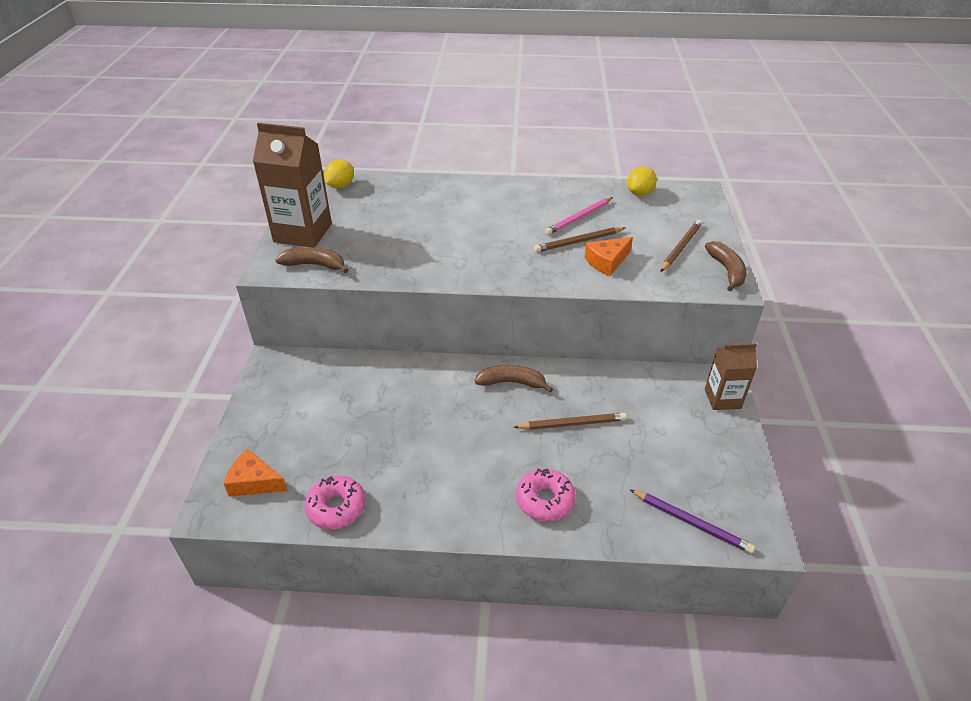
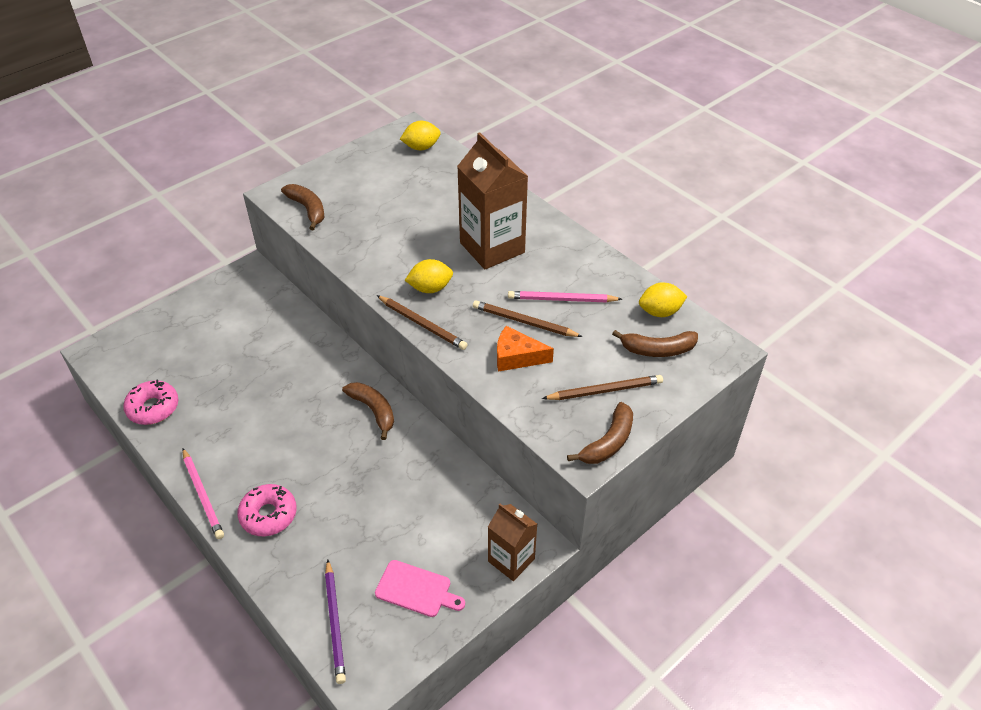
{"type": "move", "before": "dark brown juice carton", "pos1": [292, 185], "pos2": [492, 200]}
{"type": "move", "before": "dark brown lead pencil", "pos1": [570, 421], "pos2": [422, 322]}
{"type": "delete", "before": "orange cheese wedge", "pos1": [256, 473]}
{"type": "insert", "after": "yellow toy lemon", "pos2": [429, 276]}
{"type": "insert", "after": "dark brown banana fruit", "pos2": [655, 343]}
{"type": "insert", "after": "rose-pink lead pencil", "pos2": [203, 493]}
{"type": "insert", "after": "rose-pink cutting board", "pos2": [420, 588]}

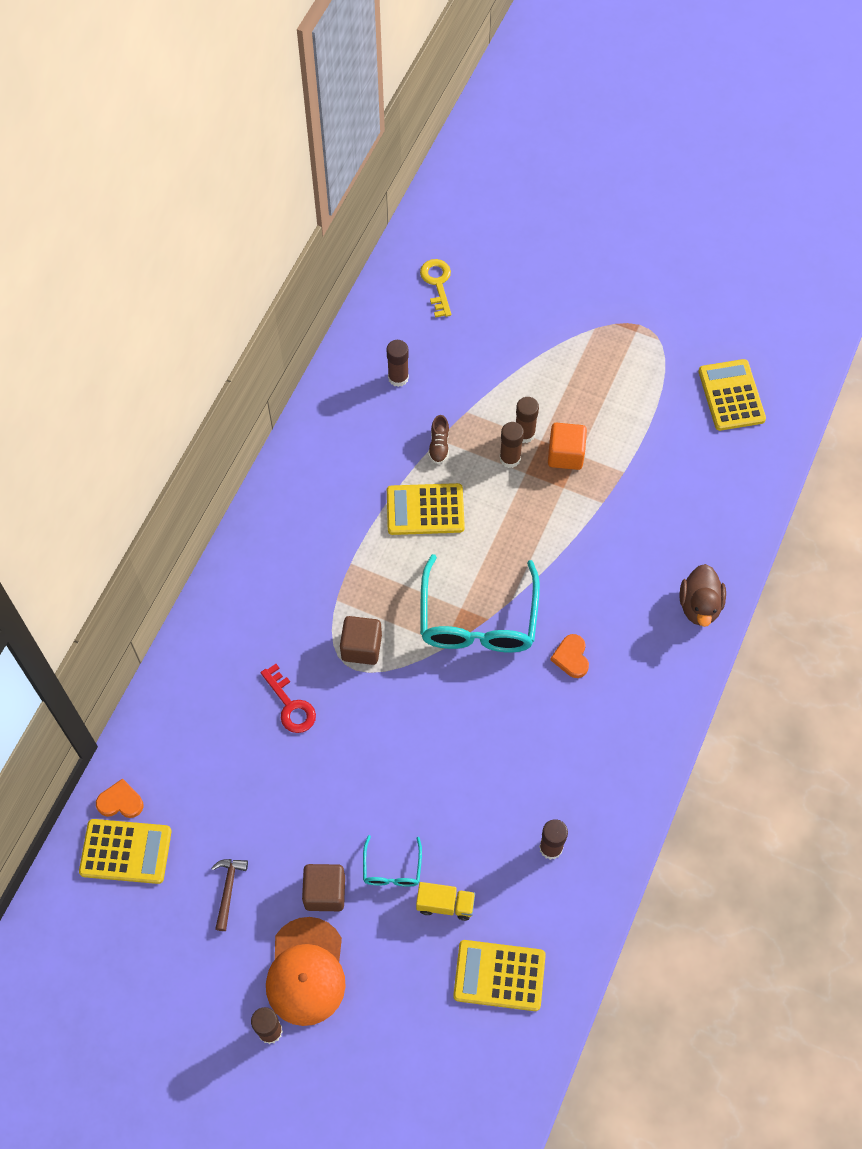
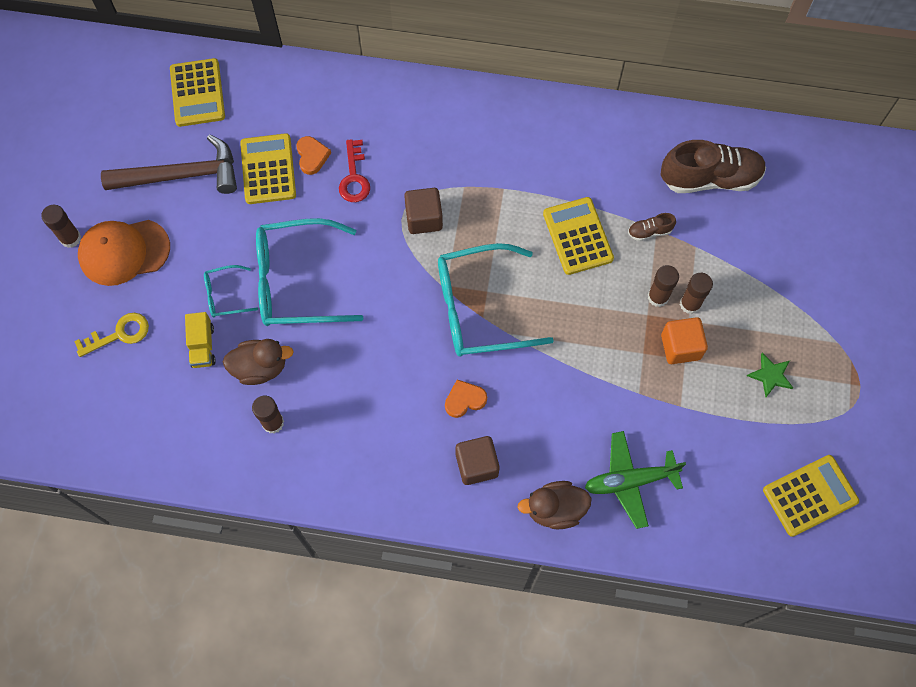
{"type": "move", "before": "yellow latchkey", "pos1": [435, 288], "pos2": [111, 335]}
{"type": "replace", "before": "dark brown glue", "after": "dark brown sneaker", "pos1": [397, 363], "pos2": [713, 166]}
{"type": "rotate", "before": "red latchkey", "pos1": [288, 698], "pos2": [354, 170], "turn": -45}
{"type": "move", "before": "orange heart shape", "pos1": [120, 798], "pos2": [313, 155]}
{"type": "resize", "before": "dark brown carpenter's hammer", "pos1": [229, 895], "pos2": [169, 164], "scale": 2.12}
{"type": "move", "before": "dark brown block", "pos1": [323, 887], "pos2": [478, 460]}
{"type": "move", "before": "yellow calculator", "pos1": [499, 975], "pos2": [268, 168]}
{"type": "insert", "after": "turquoise eyeglasses", "pos2": [310, 272]}
{"type": "insert", "after": "dark brown toy duck", "pos2": [258, 362]}
{"type": "insert", "after": "leaf-green star shape", "pos2": [770, 375]}
{"type": "insert", "after": "leaf-green plane", "pos2": [635, 480]}

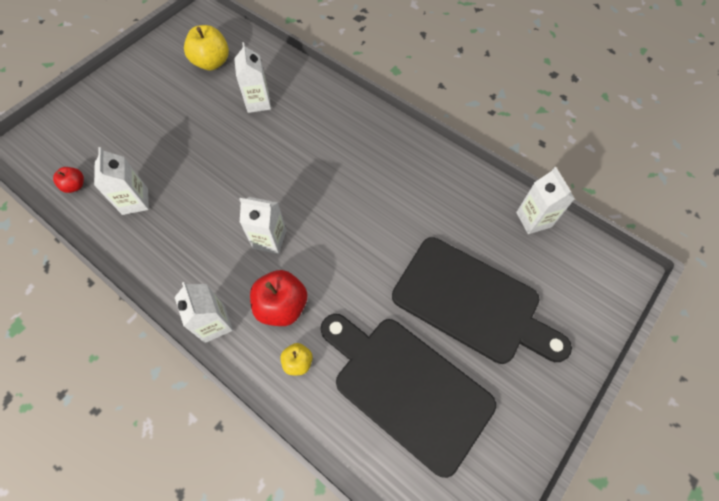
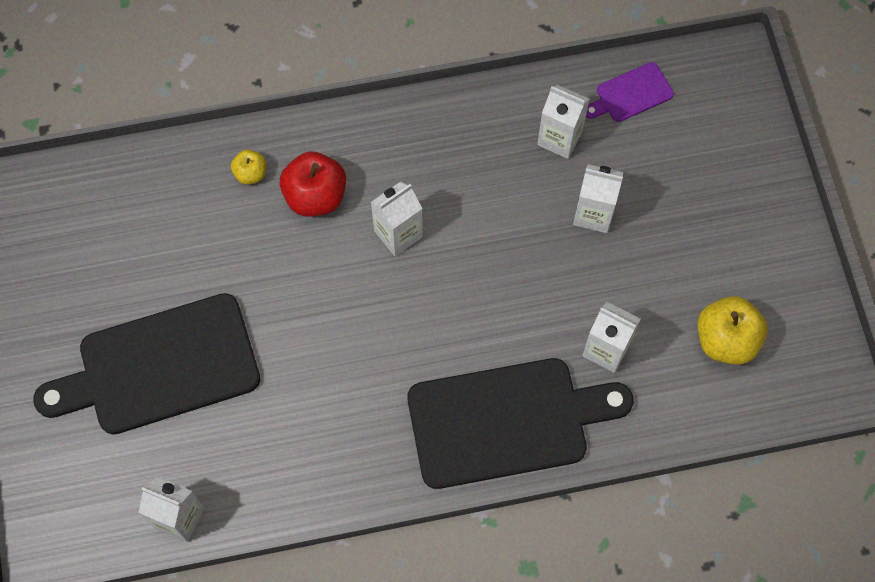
{"type": "replace", "before": "red apple fruit", "after": "violet cutting board", "pos1": [68, 180], "pos2": [630, 92]}
{"type": "move", "before": "snow-white juice carton", "pos1": [204, 312], "pos2": [598, 198]}
{"type": "move", "before": "black cutting board", "pos1": [408, 396], "pos2": [521, 423]}

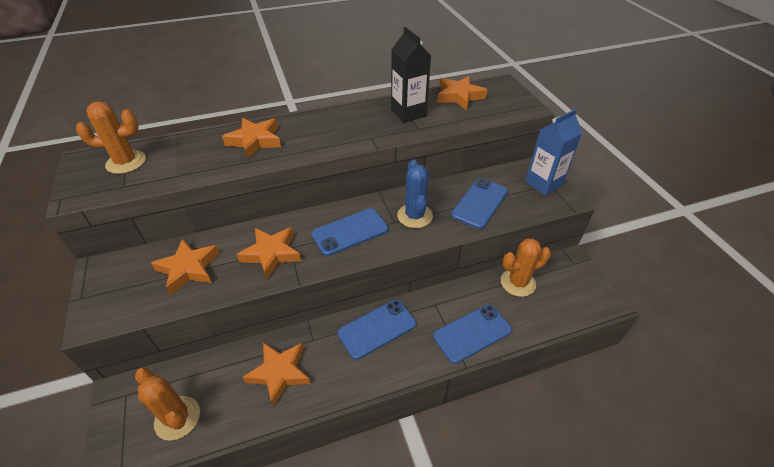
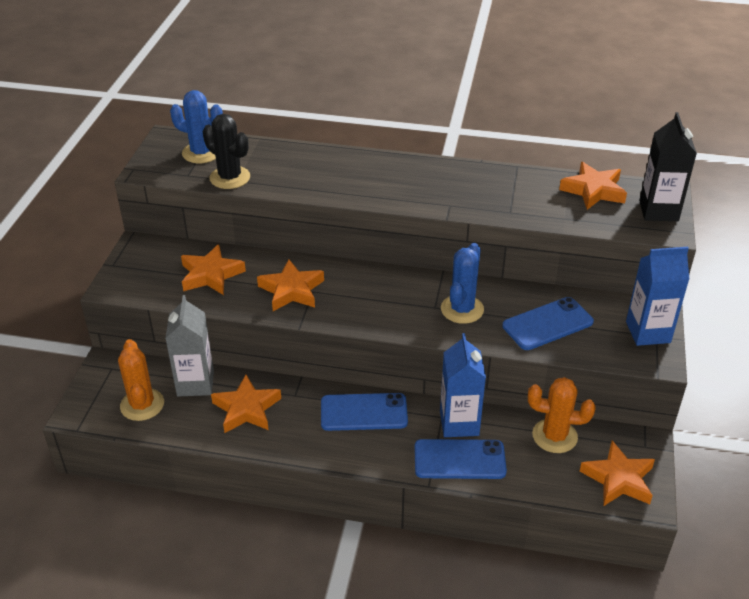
{"type": "move", "before": "black juice carton", "pos1": [411, 75], "pos2": [668, 166]}
{"type": "recolor", "before": "orange saguaro cactus", "after": "blue saguaro cactus", "pos1": [111, 137], "pos2": [196, 126]}
{"type": "move", "before": "orange star shape", "pos1": [251, 138], "pos2": [617, 473]}
{"type": "delete", "before": "blue phone", "pos1": [349, 232]}
{"type": "insert", "after": "black saguaro cactus", "pos2": [226, 151]}
{"type": "insert", "after": "grey juice carton", "pos2": [189, 345]}
{"type": "insert", "after": "blue juice carton", "pos2": [463, 385]}

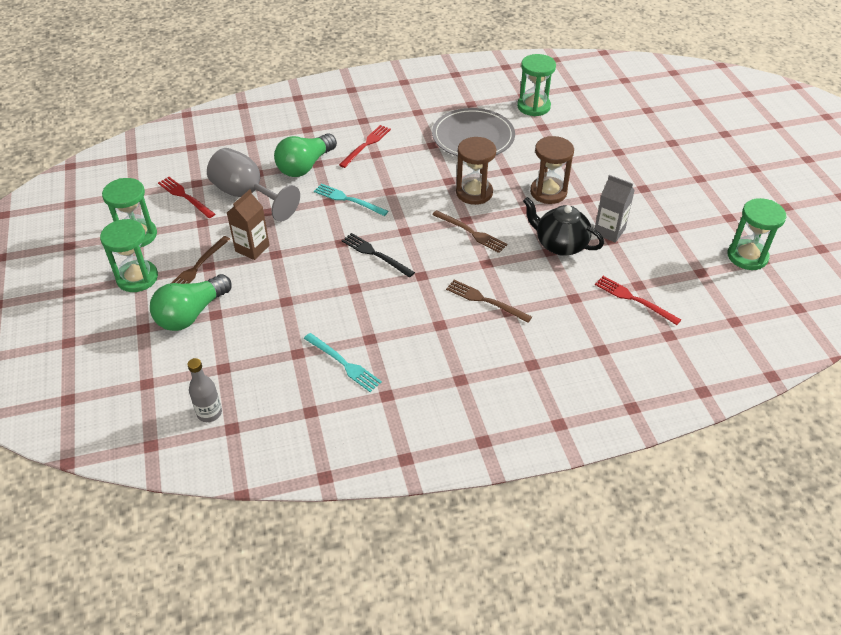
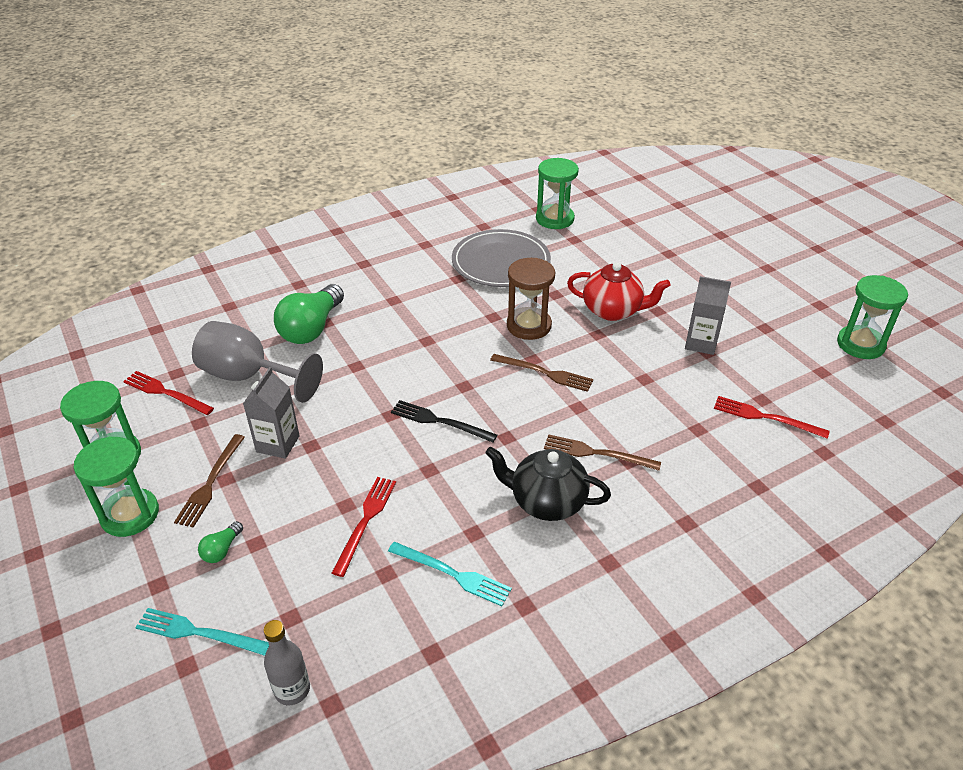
{"type": "move", "before": "red dinner fork", "pos1": [365, 146], "pos2": [364, 527]}
{"type": "replace", "before": "dark brown sandglass", "after": "red tea pot", "pos1": [552, 170], "pos2": [618, 291]}
{"type": "move", "before": "turquoise dinner fork", "pos1": [351, 199], "pos2": [202, 632]}
{"type": "recolor", "before": "dark brown juice carton", "after": "grey juice carton", "pos1": [248, 224], "pos2": [271, 413]}
{"type": "move", "before": "black tea pot", "pos1": [563, 226], "pos2": [548, 484]}
{"type": "resize", "before": "leaf-green bulb", "pos1": [190, 302], "pos2": [220, 542], "scale": 0.44}

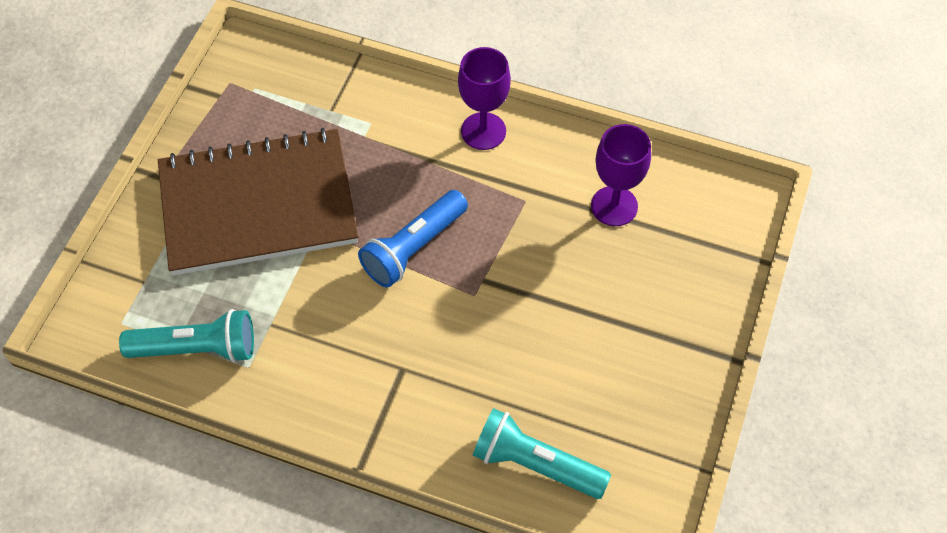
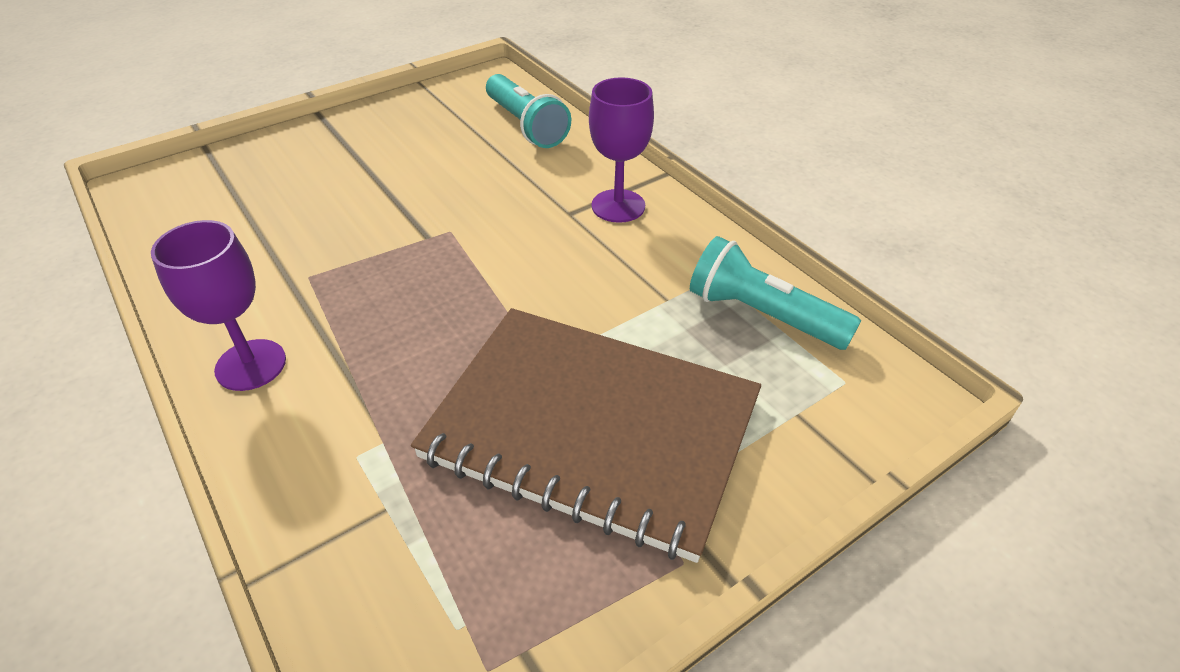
{"type": "move", "before": "violet wine glass", "pos1": [621, 175], "pos2": [621, 150]}
{"type": "delete", "before": "blue flashlight", "pos1": [413, 239]}

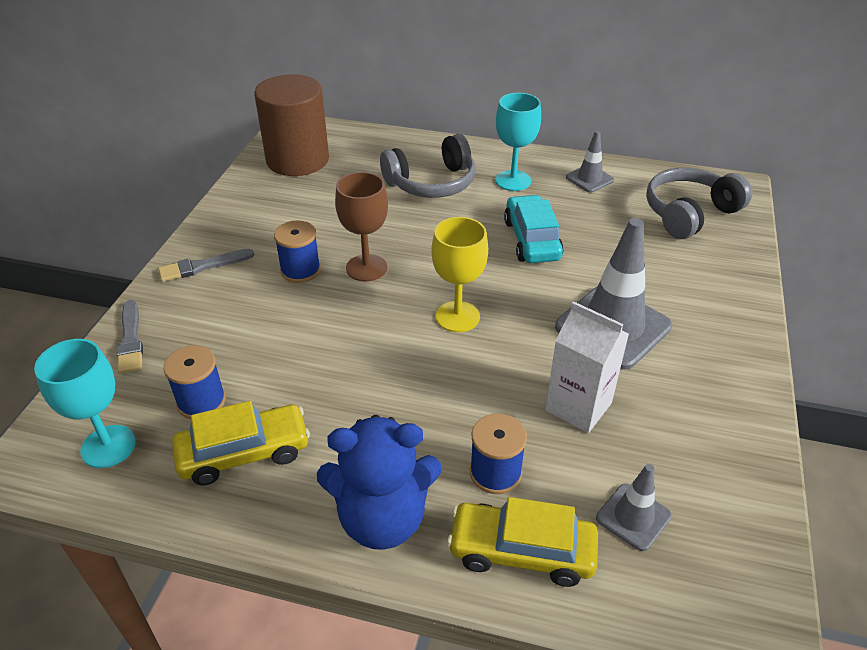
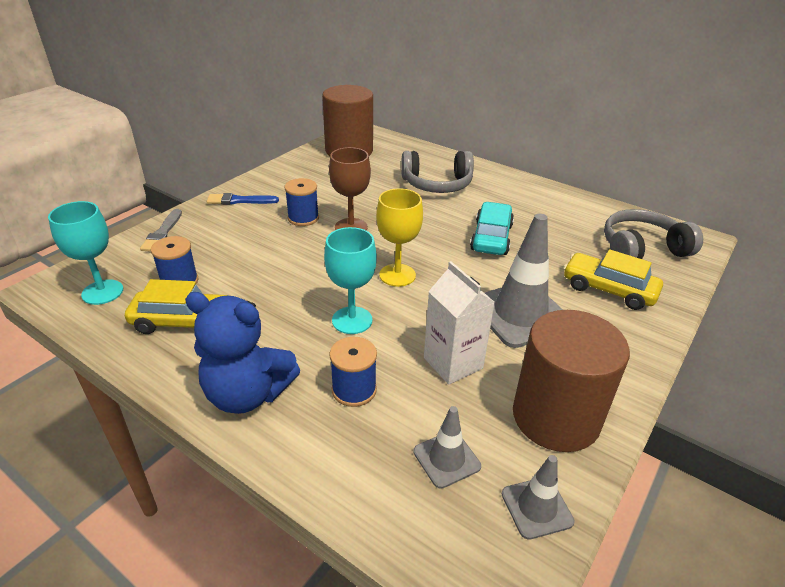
{"type": "move", "before": "turquoise wine glass", "pos1": [518, 142], "pos2": [350, 280]}
{"type": "move", "before": "grey traffic cone", "pos1": [590, 161], "pos2": [538, 497]}
{"type": "recolor", "before": "grey brush", "after": "blue brush", "pos1": [206, 265], "pos2": [243, 199]}
{"type": "move", "before": "yellow toy car", "pos1": [522, 542], "pos2": [613, 279]}
{"type": "insert", "after": "dark brown cylinder shape", "pos2": [571, 381]}

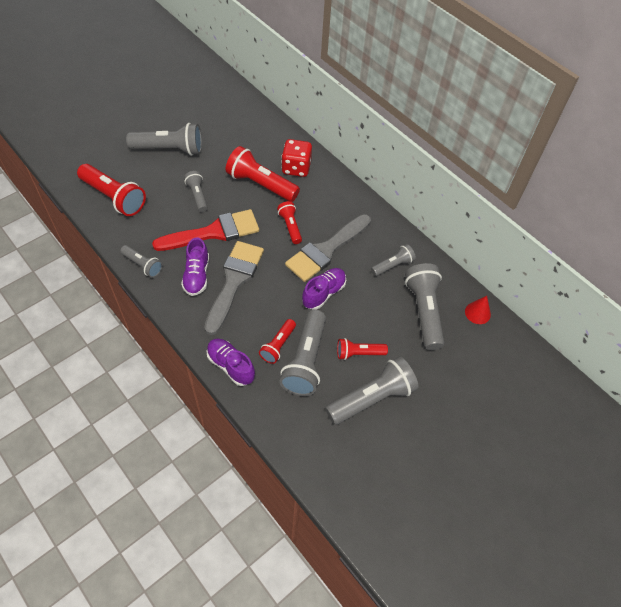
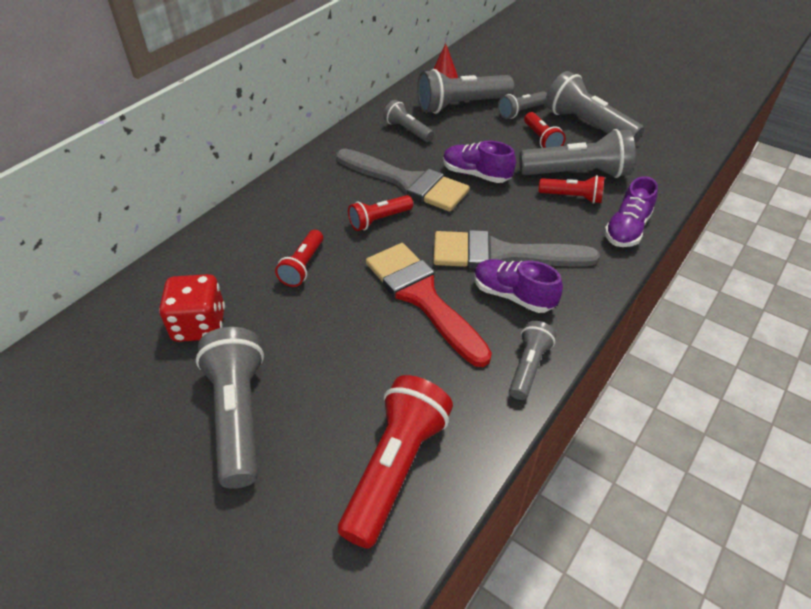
{"type": "move", "before": "red game die", "pos1": [296, 158], "pos2": [192, 308]}
{"type": "resize", "before": "red flashlight", "pos1": [263, 174], "pos2": [299, 258], "scale": 0.56}
{"type": "move", "before": "grey flashlight", "pos1": [196, 191], "pos2": [522, 105]}
{"type": "rotate", "before": "violet sneaker", "pos1": [195, 266], "pos2": [518, 286], "turn": -135}

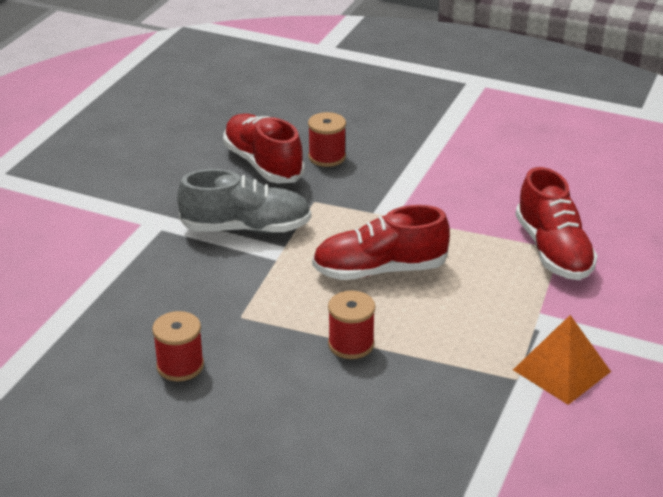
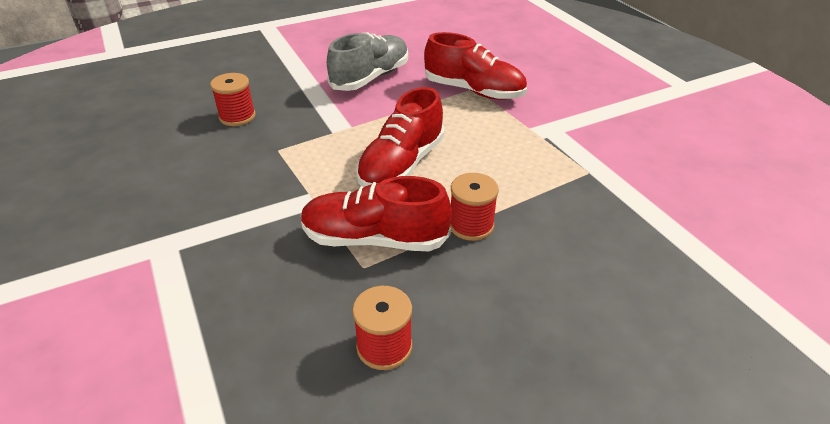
{"type": "move", "before": "red sneaker", "pos1": [264, 149], "pos2": [376, 213]}
{"type": "move", "before": "grey sneaker", "pos1": [244, 201], "pos2": [367, 61]}
{"type": "delete", "before": "orange pyramid", "pos1": [562, 360]}

